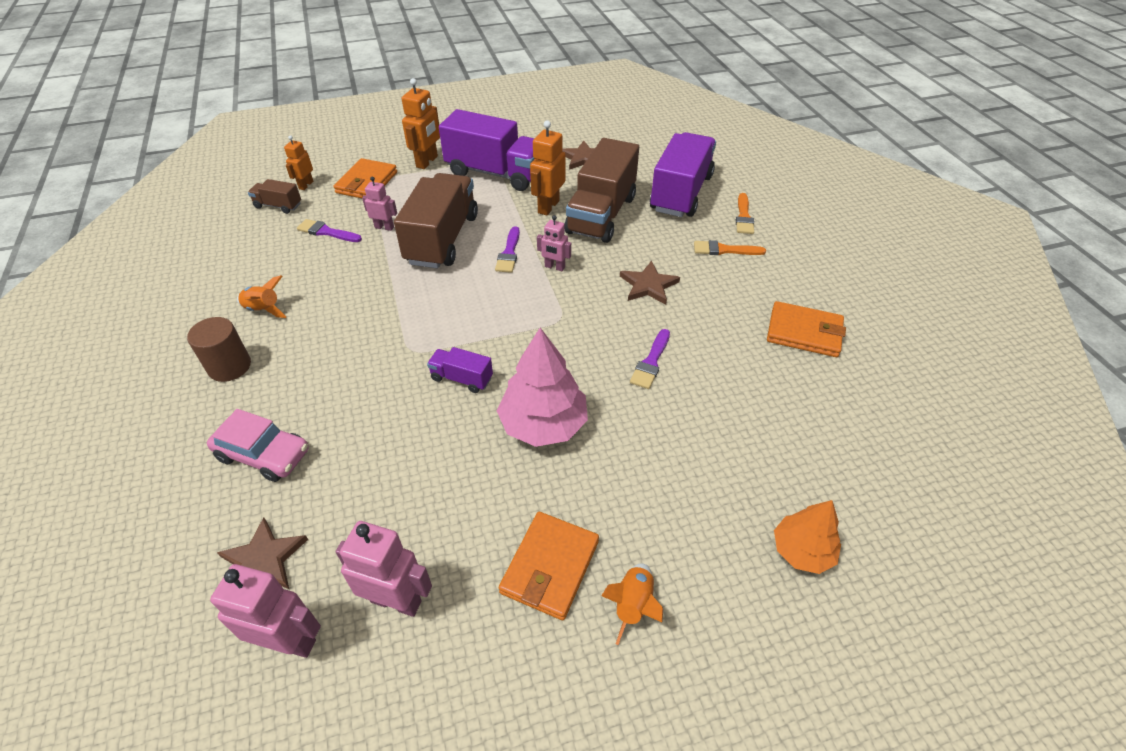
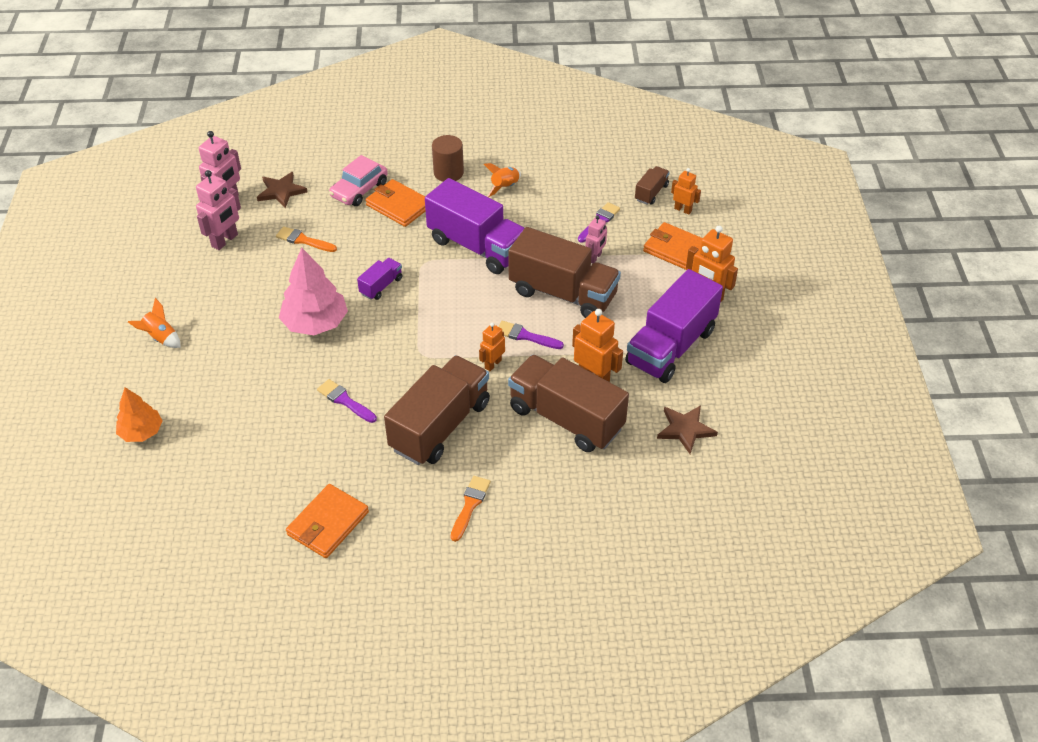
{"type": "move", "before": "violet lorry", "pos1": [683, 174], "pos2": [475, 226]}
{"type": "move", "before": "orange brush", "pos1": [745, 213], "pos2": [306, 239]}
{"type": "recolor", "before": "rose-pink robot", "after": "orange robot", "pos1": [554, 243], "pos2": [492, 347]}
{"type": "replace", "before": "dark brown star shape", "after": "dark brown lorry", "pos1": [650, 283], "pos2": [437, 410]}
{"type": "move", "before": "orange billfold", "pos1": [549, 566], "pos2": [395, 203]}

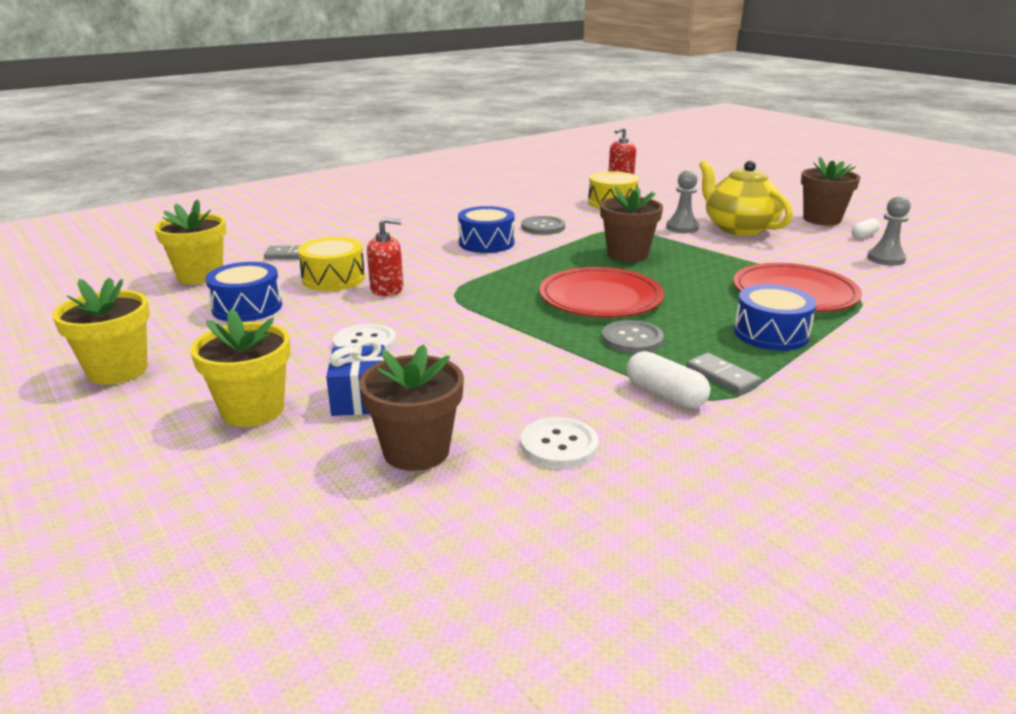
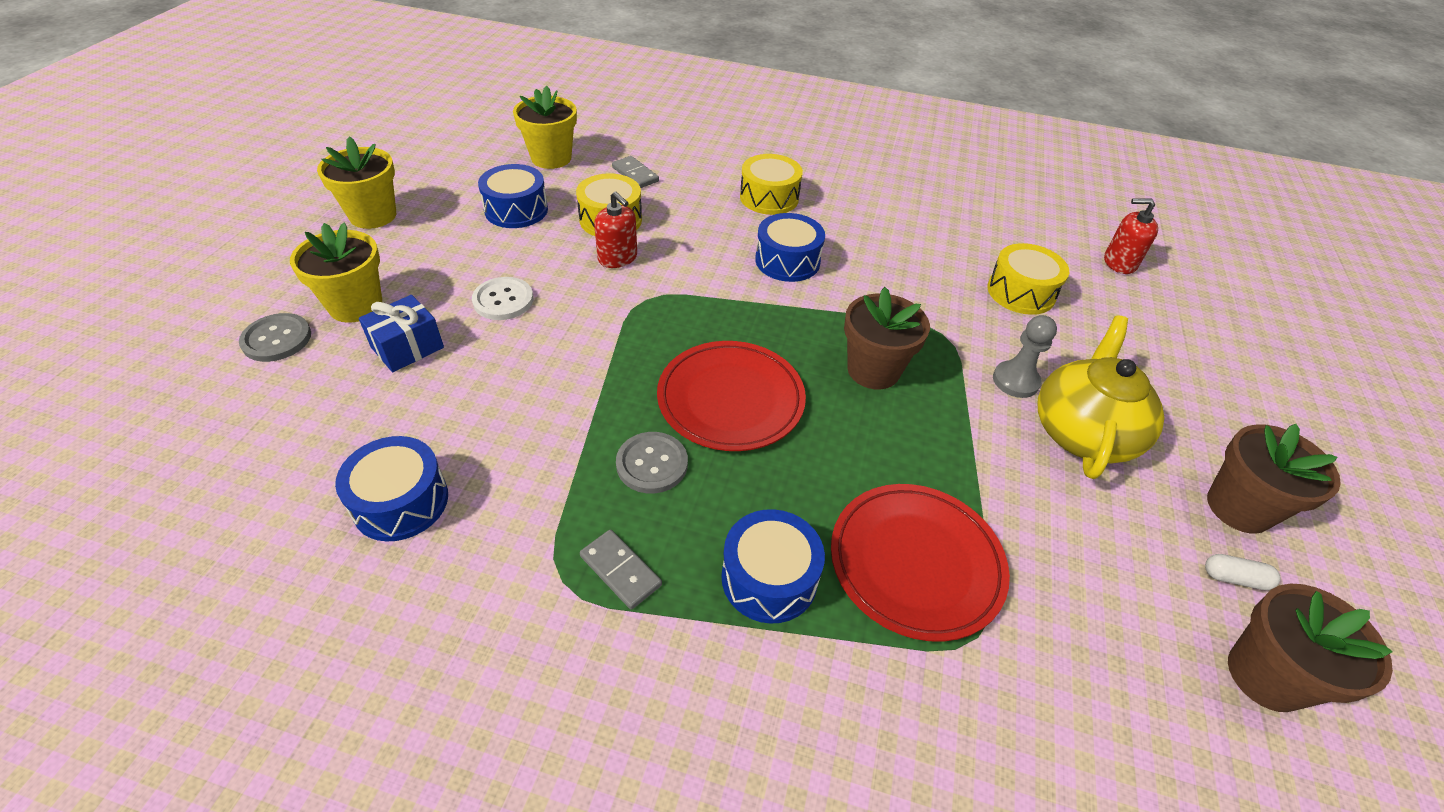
{"type": "delete", "before": "grey pawn", "pos1": [889, 231]}
{"type": "move", "before": "grey sewing button", "pos1": [543, 225], "pos2": [275, 337]}
{"type": "move", "before": "dark brown flower pot", "pos1": [411, 407], "pos2": [1310, 648]}
{"type": "delete", "before": "snow-white pill shape", "pos1": [668, 379]}
{"type": "rotate", "before": "grey domino piece", "pos1": [723, 374], "pos2": [621, 570], "turn": -60}
{"type": "replace", "before": "snow-white sewing button", "after": "blue drum", "pos1": [559, 443], "pos2": [391, 489]}
{"type": "insert", "after": "yellow drum", "pos2": [771, 184]}

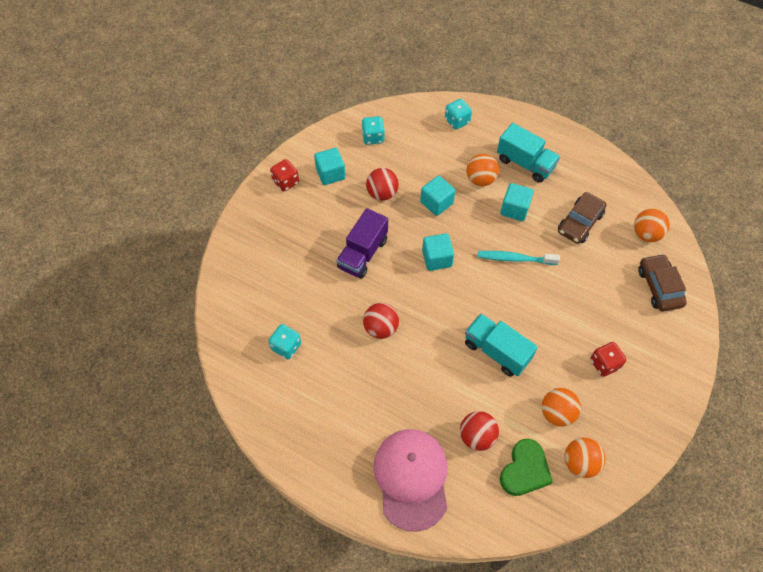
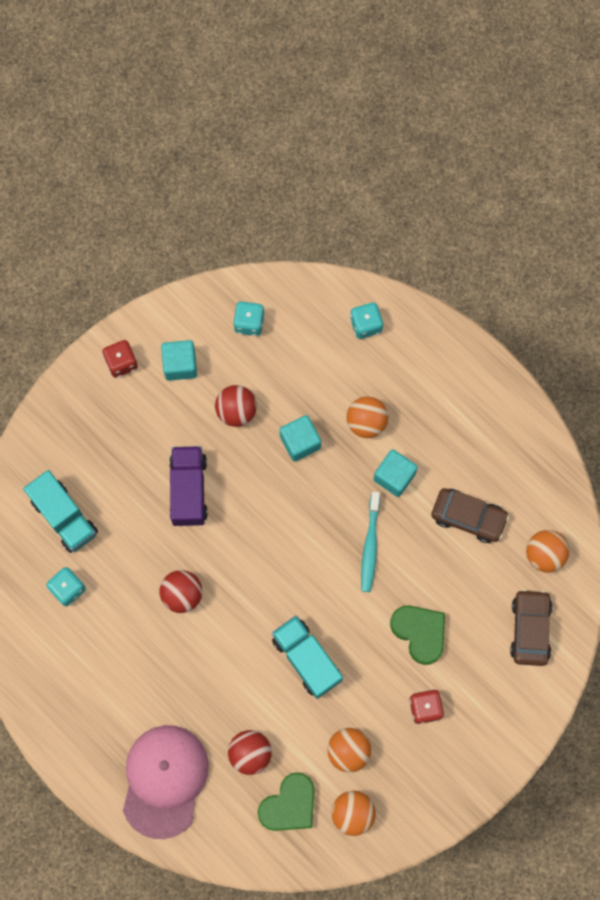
{"type": "move", "before": "turquoise lorry", "pos1": [528, 153], "pos2": [60, 511]}
{"type": "rotate", "before": "dark brown toy car", "pos1": [582, 218], "pos2": [470, 515], "turn": -120}
{"type": "rotate", "before": "violet lorry", "pos1": [362, 243], "pos2": [188, 486], "turn": 135}
{"type": "delete", "before": "turquoise block", "pos1": [438, 252]}
{"type": "rotate", "before": "turquoise tooth brush", "pos1": [519, 258], "pos2": [370, 541], "turn": -105}
{"type": "insert", "after": "leaf-green heart shape", "pos2": [417, 635]}

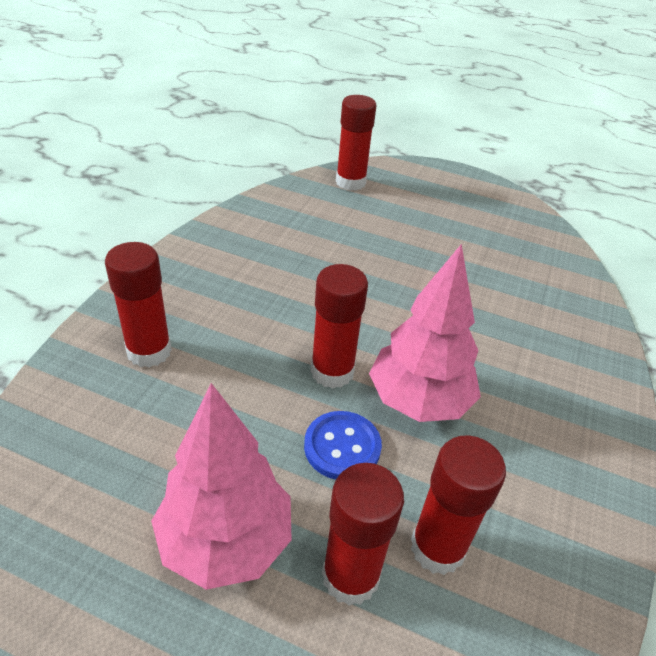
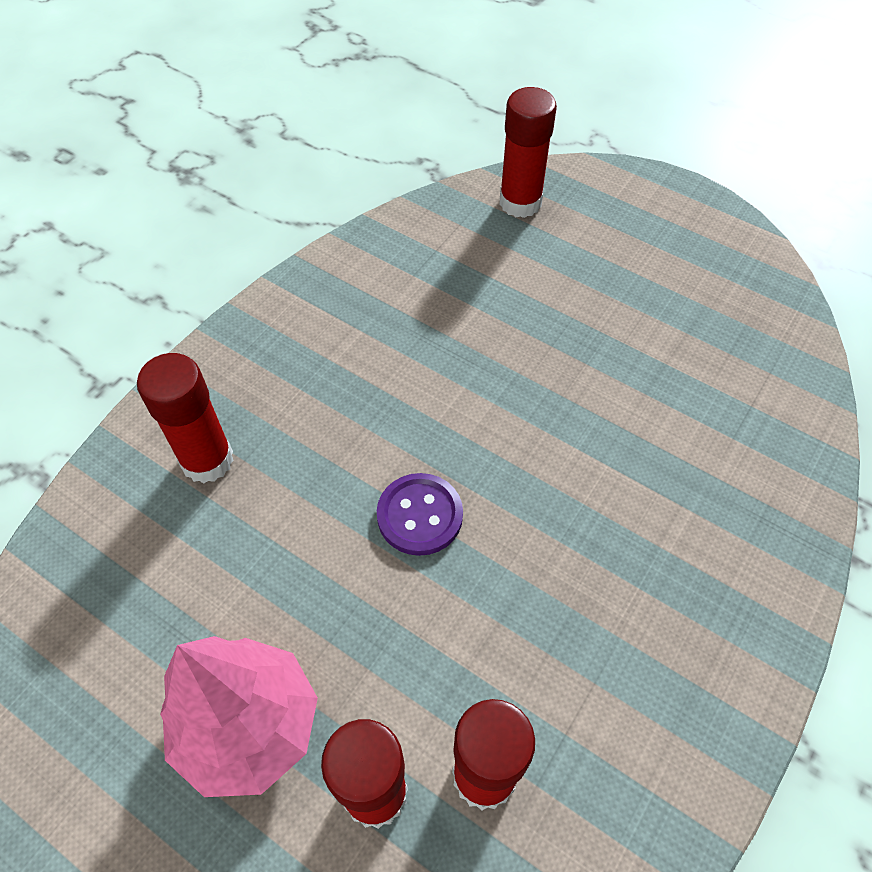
{"type": "delete", "before": "rose-pink fir tree", "pos1": [425, 333]}
{"type": "replace", "before": "red glue", "after": "violet sewing button", "pos1": [339, 326], "pos2": [420, 514]}
{"type": "delete", "before": "blue sewing button", "pos1": [343, 445]}

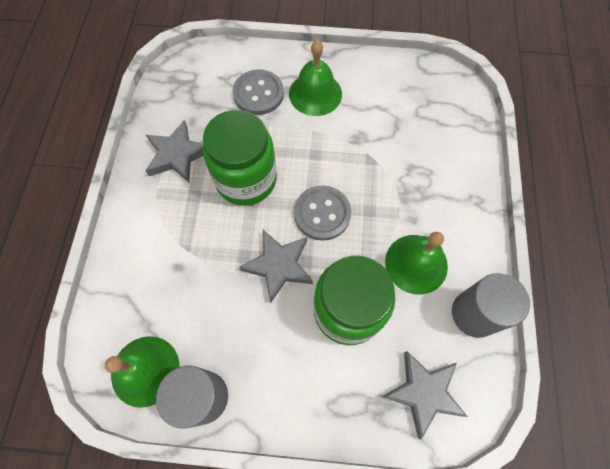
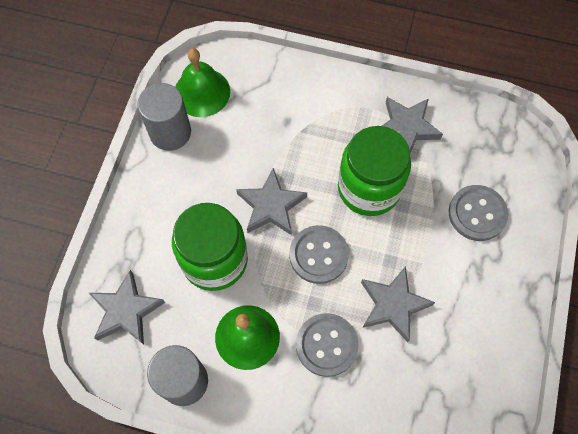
{"type": "delete", "before": "leaf-green hand bell", "pos1": [315, 78]}
{"type": "insert", "after": "grey star shape", "pos2": [398, 304]}
{"type": "insert", "after": "grey sewing button", "pos2": [327, 345]}

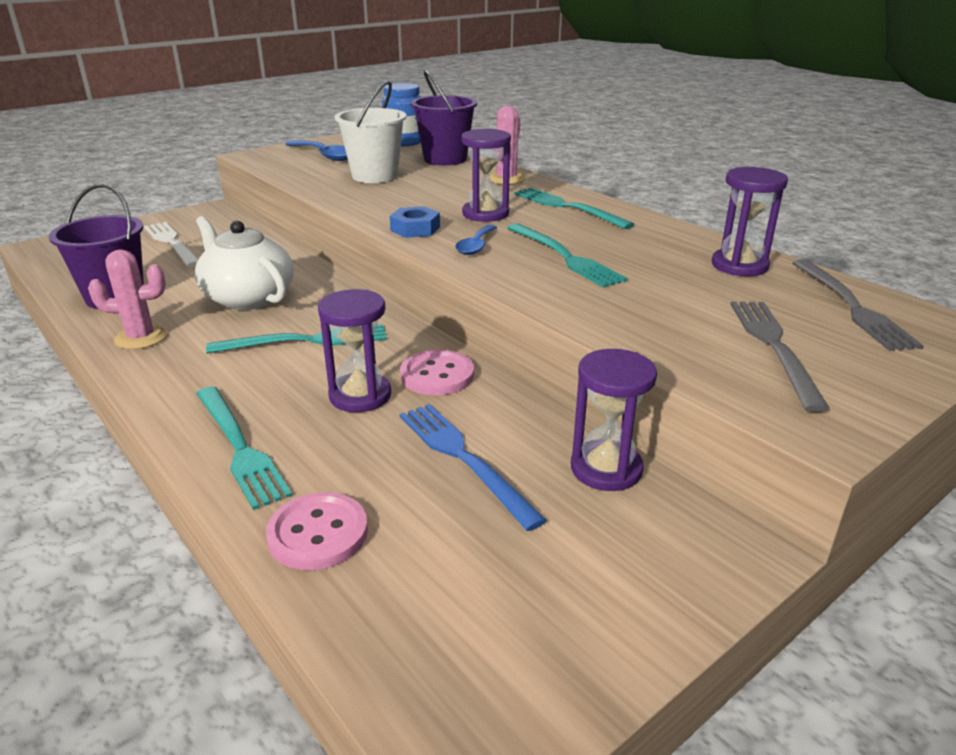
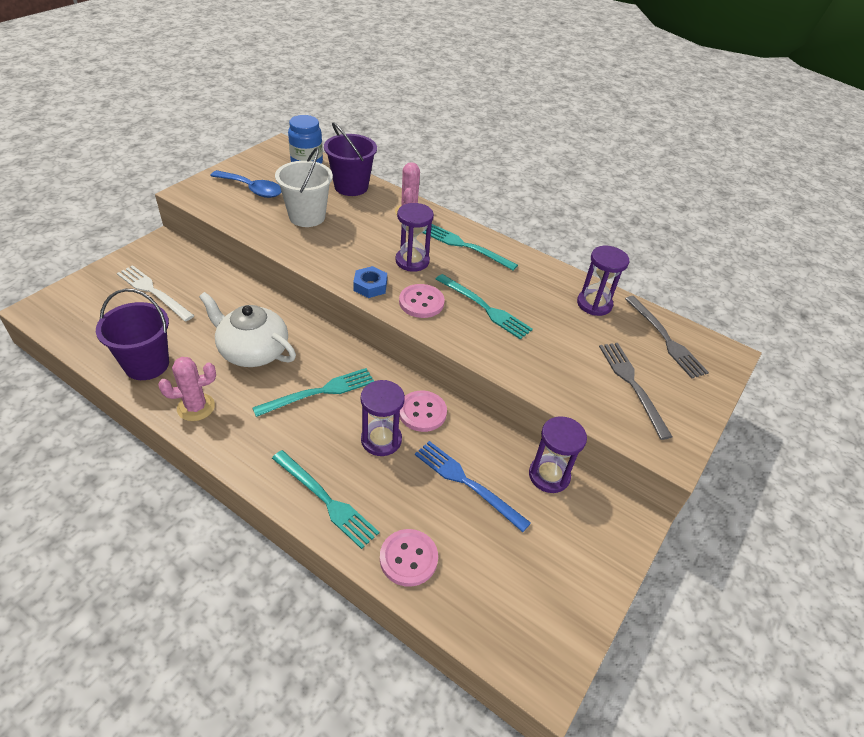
{"type": "replace", "before": "blue spoon", "after": "rose-pink sewing button", "pos1": [476, 240], "pos2": [422, 301]}

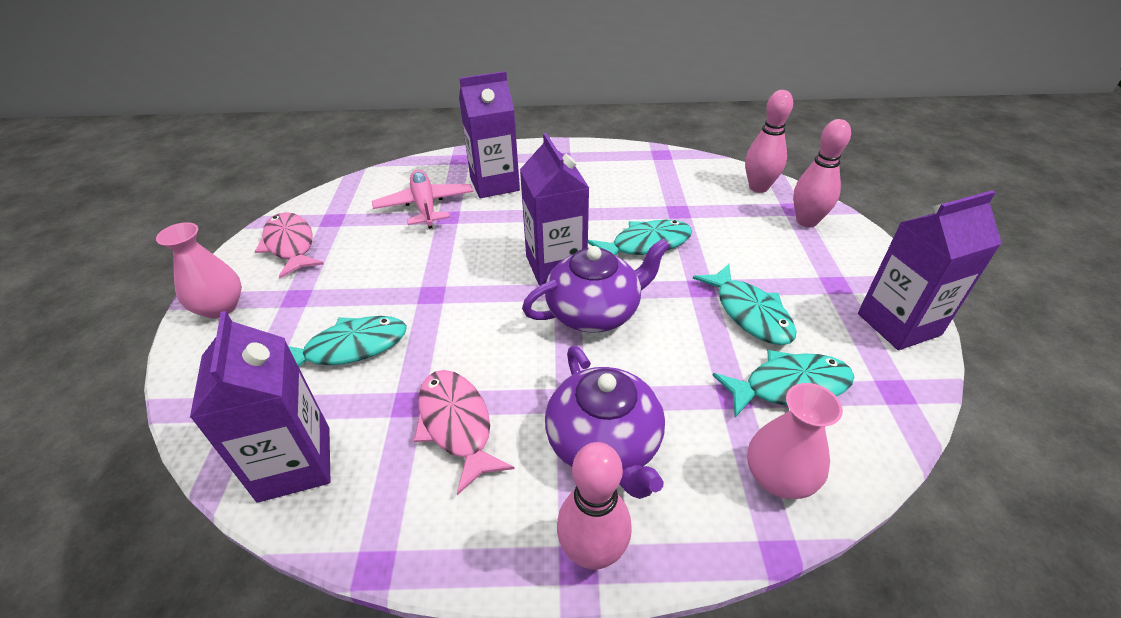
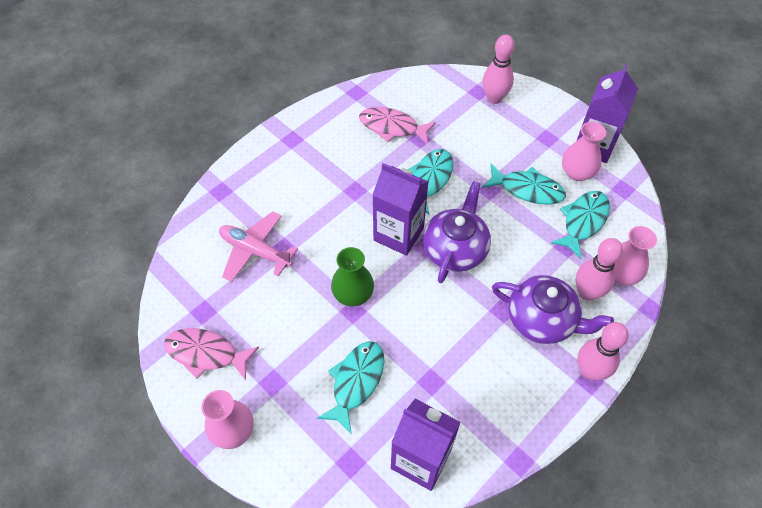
{"type": "delete", "before": "violet juice carton", "pos1": [489, 134]}
{"type": "move", "before": "rose-pink tenpin", "pos1": [769, 141], "pos2": [599, 269]}
{"type": "move", "before": "rose-pink fish", "pos1": [464, 432], "pos2": [397, 126]}
{"type": "insert", "after": "rose-pink tall vase", "pos2": [584, 151]}
{"type": "insert", "after": "leaf-green tall vase", "pos2": [352, 276]}

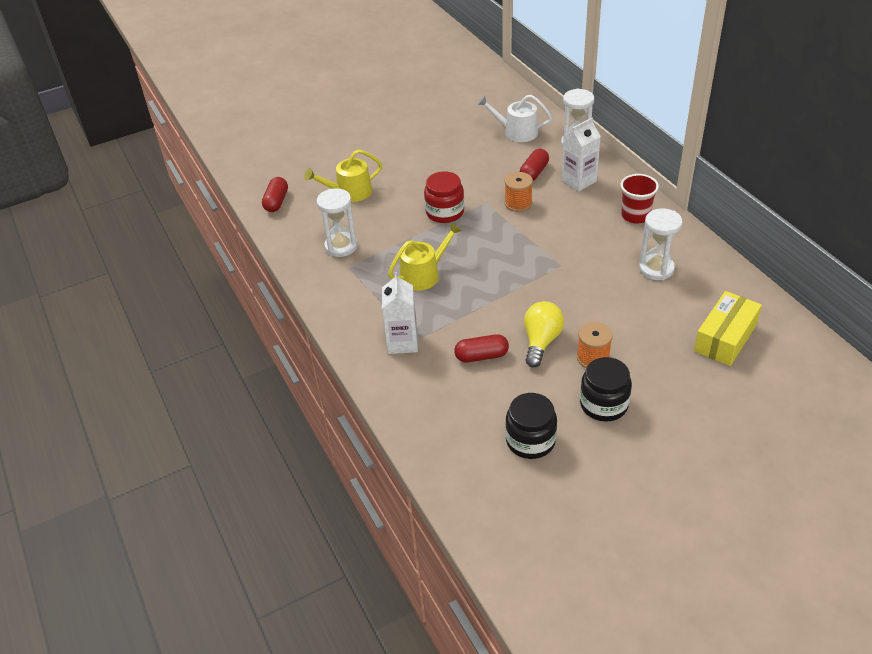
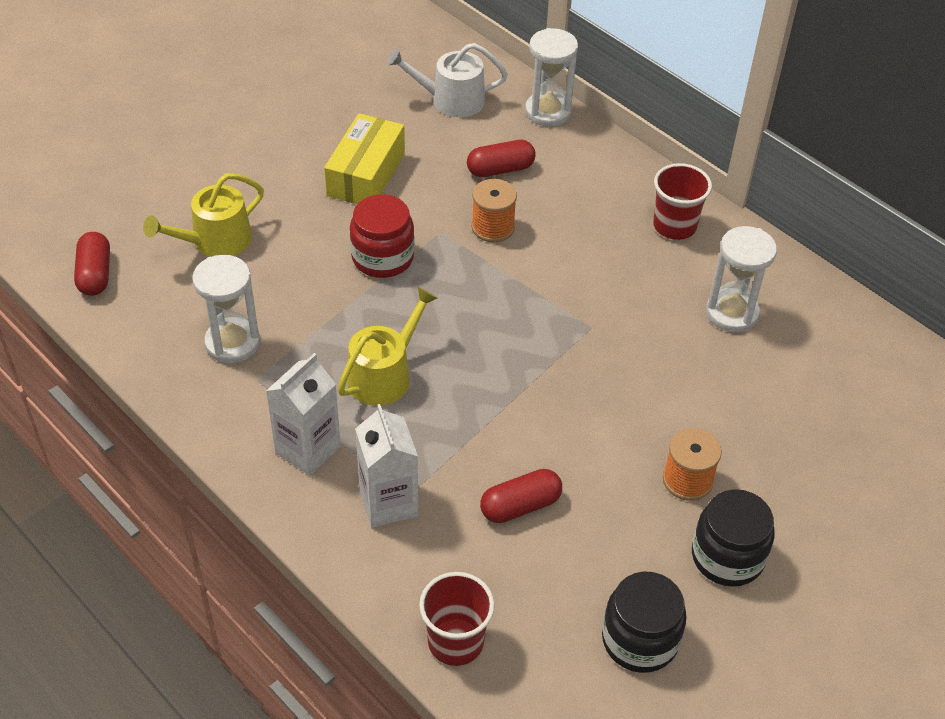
{"type": "move", "before": "snow-white juice carton", "pos1": [581, 155], "pos2": [303, 414]}
{"type": "rotate", "before": "red pill shape", "pos1": [534, 165], "pos2": [501, 158], "turn": 60}
{"type": "move", "before": "yellow package", "pos1": [728, 328], "pos2": [364, 158]}
{"type": "delete", "before": "yellow bulb", "pos1": [544, 334]}
{"type": "insert", "after": "red beaker", "pos2": [457, 619]}

